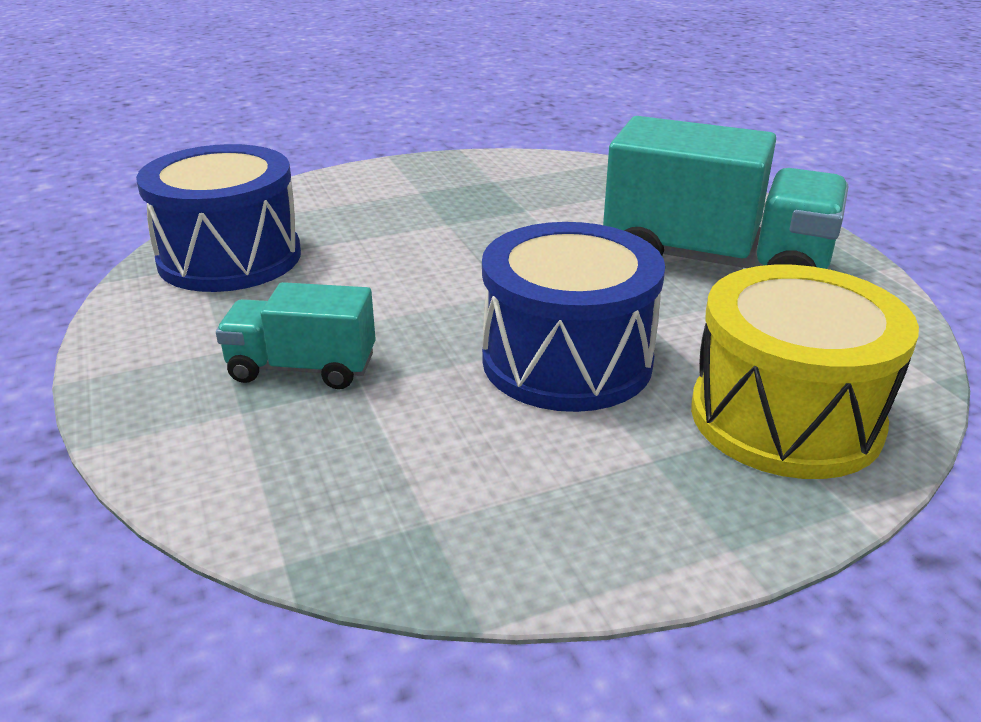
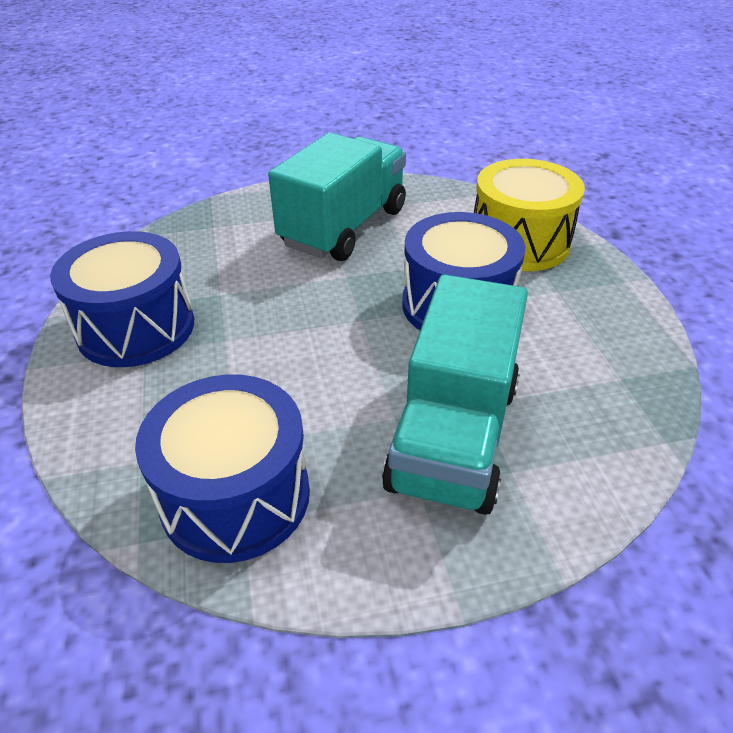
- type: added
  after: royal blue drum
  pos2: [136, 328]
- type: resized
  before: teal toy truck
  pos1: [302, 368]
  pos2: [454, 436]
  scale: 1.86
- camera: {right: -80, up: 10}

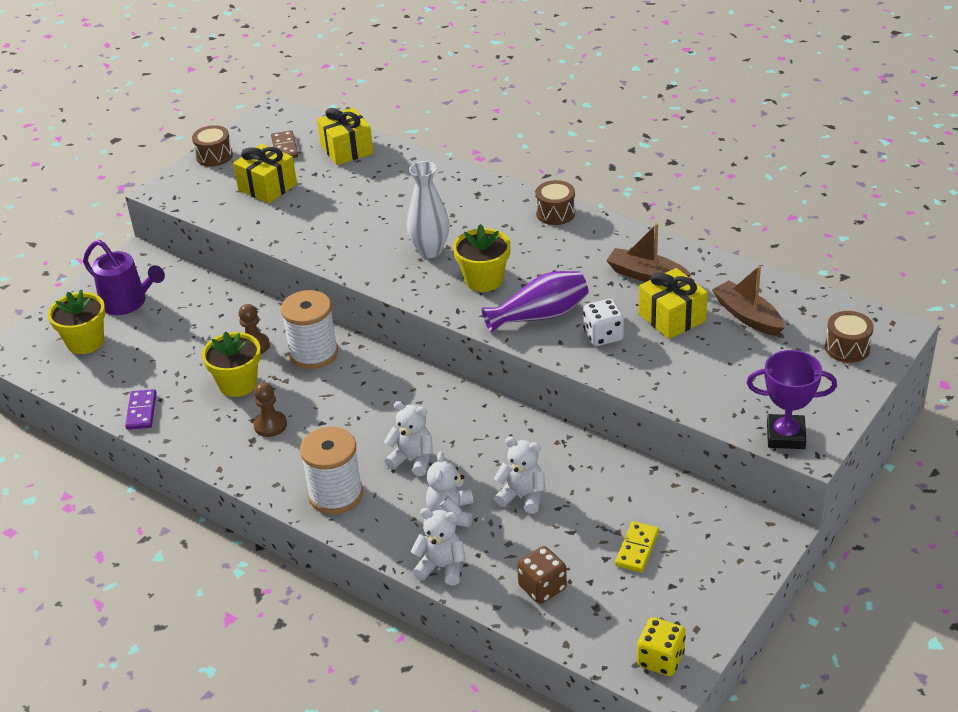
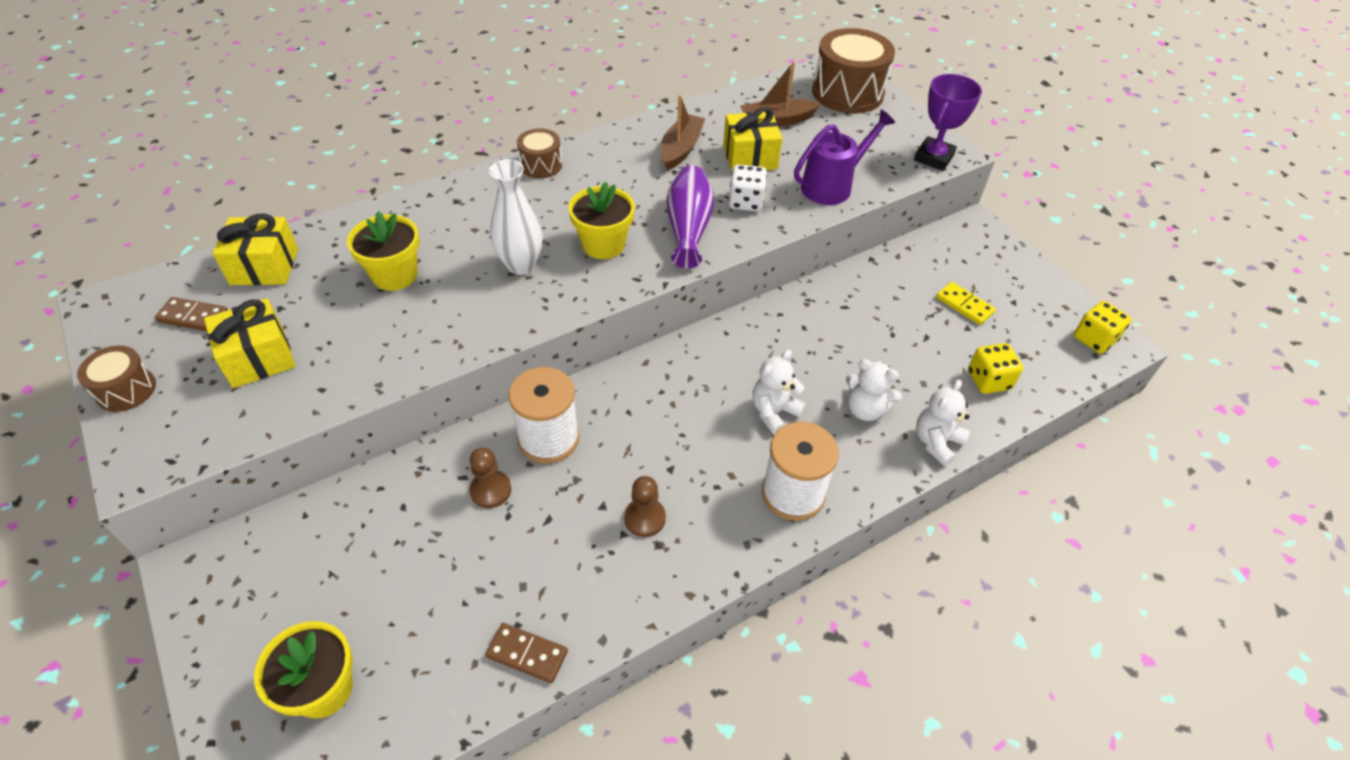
- type: moved
  before: bright yellow potted plant
  pos1: [238, 384]
  pos2: [395, 275]
- type: recoloured
  before: violet domino tile
  after: dark brown domino tile
  pos1: [142, 411]
  pos2: [527, 654]
- type: turned
  before: dark brown boat
  pos1: [646, 275]
  pos2: [681, 149]
  turn: 150
- type: moved
  before: violet sprinkling can
  pos1: [128, 303]
  pos2: [832, 186]
- type: resized
  before: dark brown drum
  pos1: [847, 348]
  pos2: [847, 93]
  scale: 1.91
- type: recoloured
  before: dark brown dice
  after: bright yellow dice
  pos1: [542, 587]
  pos2: [988, 380]
- type: removed
  before: snow-white teddy
  pos1: [522, 496]
- camera: {right: -70, up: 10}

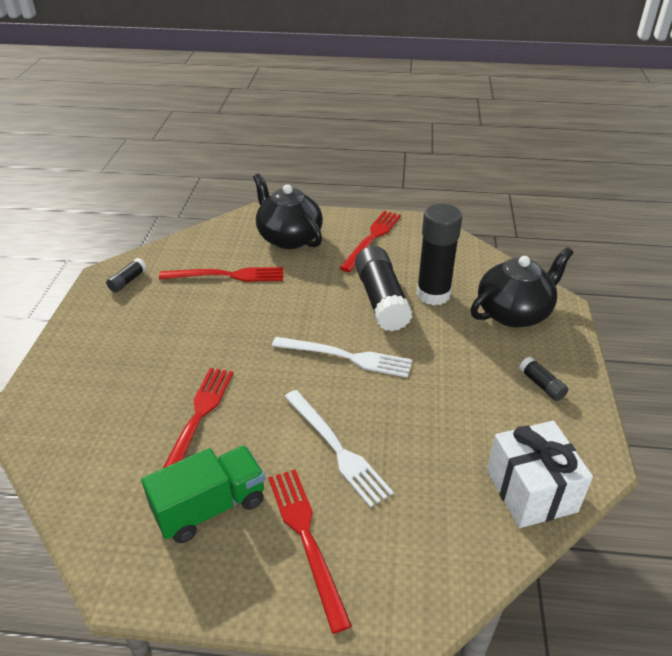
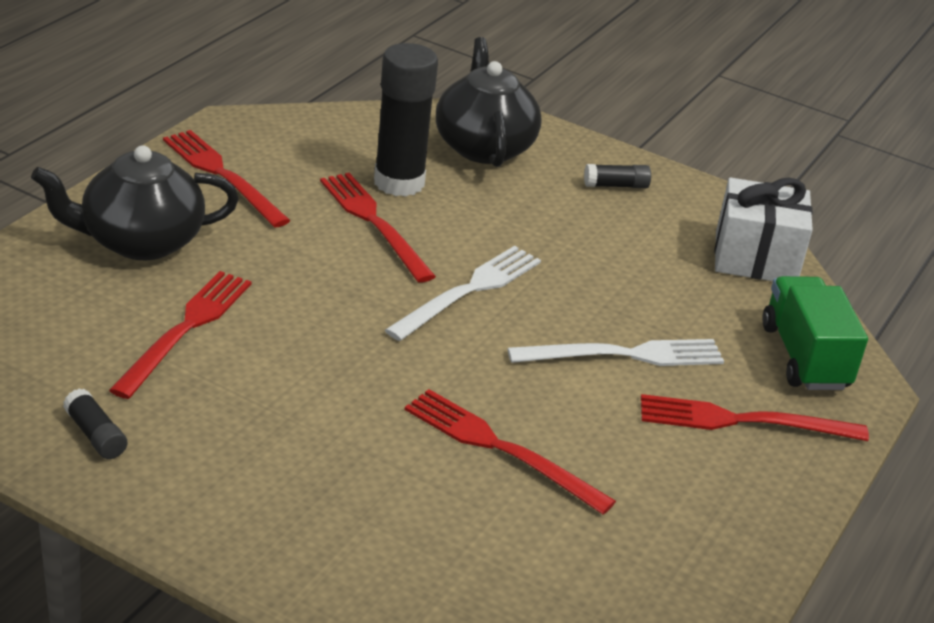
- type: replaced
  before: ebony stick of glue
  after: scarlet table fork
  pos1: [381, 300]
  pos2: [374, 223]
- type: moved
  before: leaf-green toy truck
  pos1: [210, 507]
  pos2: [804, 357]
- camera: {right: -70, up: -5}

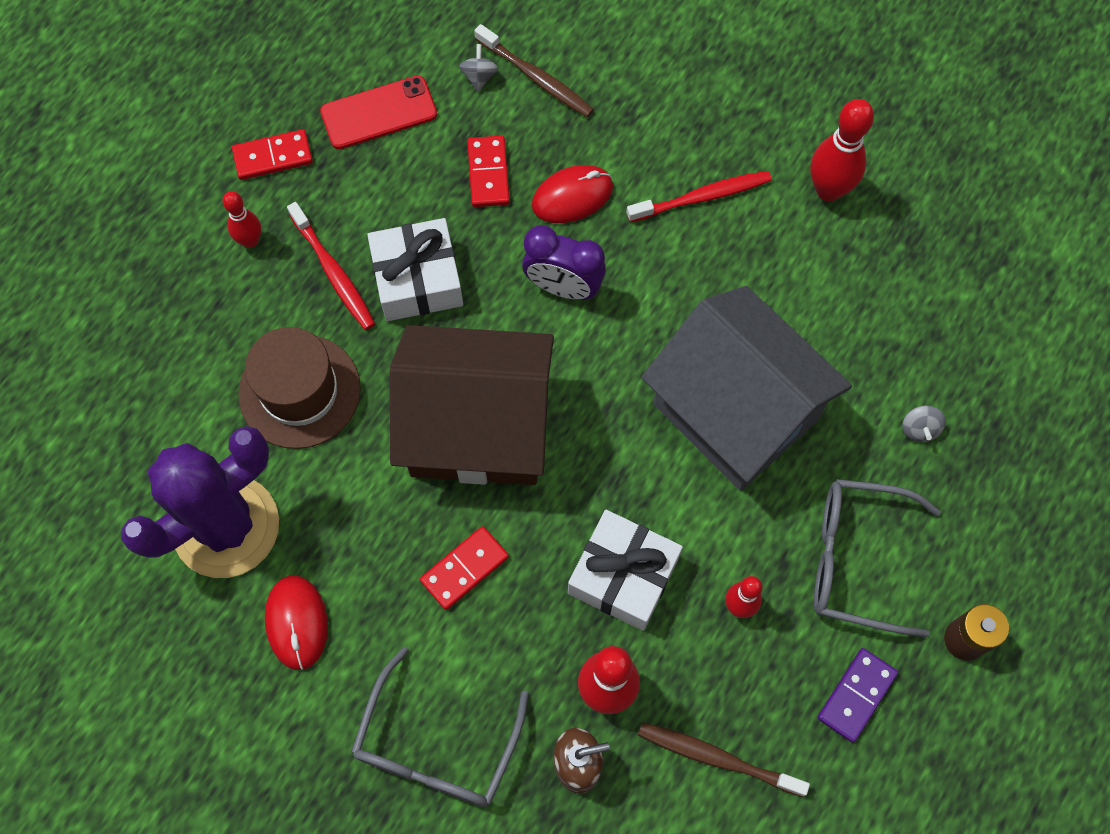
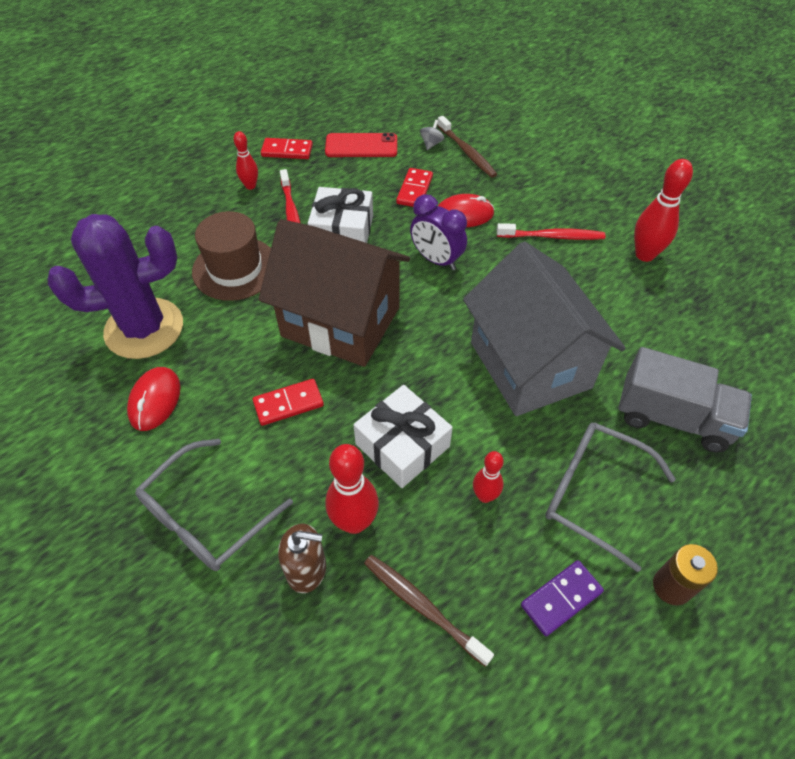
- type: replaced
  before: grey whirligig
  after: grey toy truck
  pos1: [919, 429]
  pos2: [673, 417]
- camera: {right: 20, up: -15}

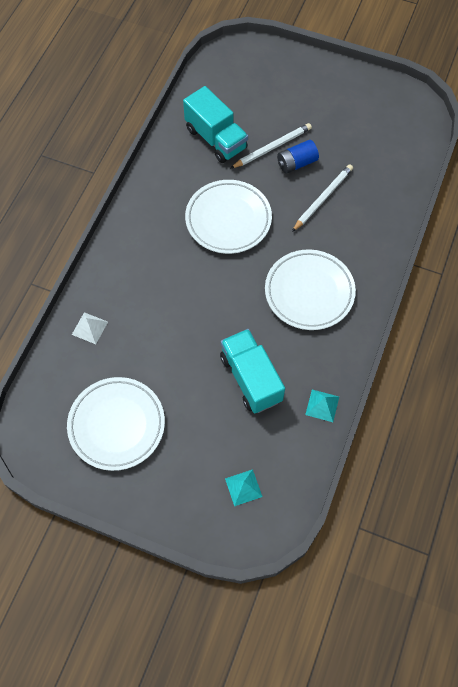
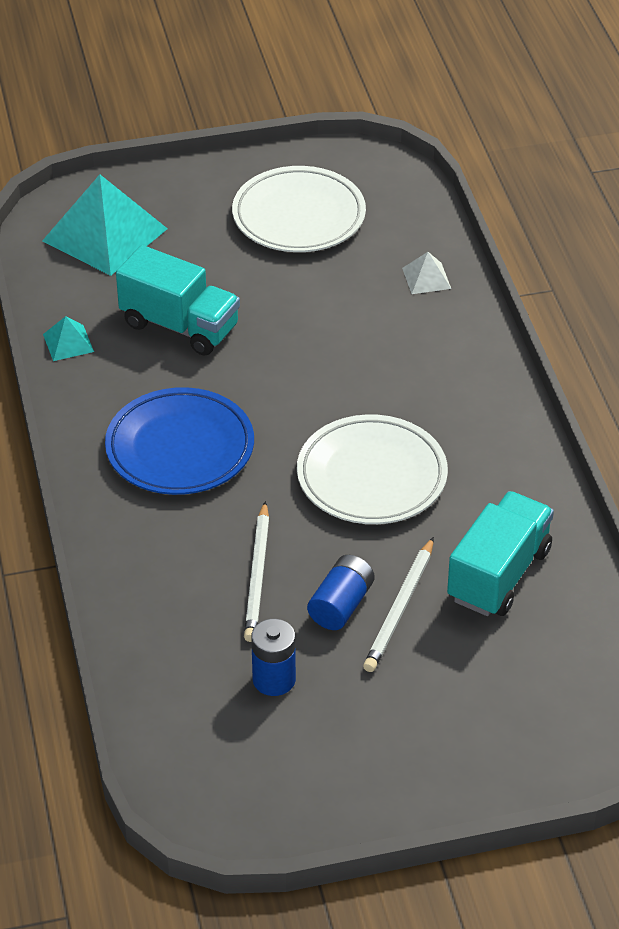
- type: resized
  before: teal pyramid
  pos1: [243, 487]
  pos2: [104, 235]
  scale: 2.24
- type: recoloured
  before: snow-white flat dish
  after: royal blue flat dish
  pos1: [309, 292]
  pos2: [180, 448]
- type: added
  after: royal blue power cell
  pos2: [274, 679]
- type: turned
  before: teal toy truck
  pos1: [216, 139]
  pos2: [498, 574]
  turn: 105
- camera: {right: 145, up: -20}

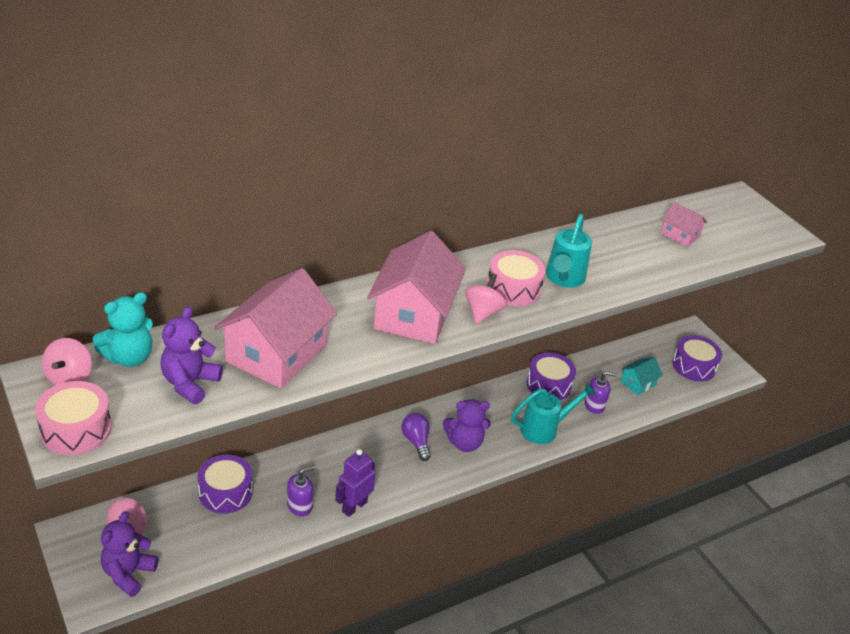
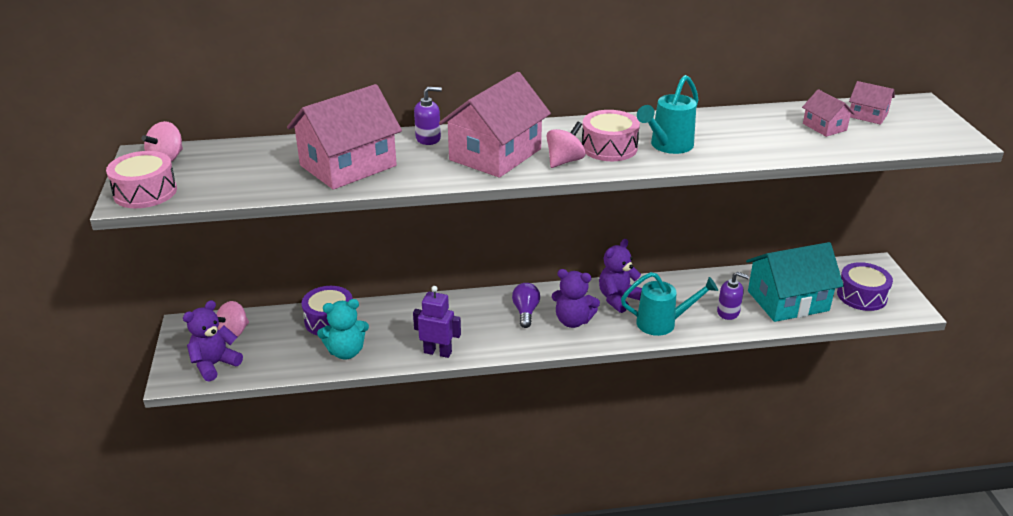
- type: moved
  before: teal teddy
  pos1: [129, 357]
  pos2: [346, 352]
- type: turned
  before: violet robot figure
  pos1: [354, 506]
  pos2: [438, 352]
  turn: 45
- type: moved
  before: violet soap pump
  pos1: [300, 506]
  pos2: [428, 138]
- type: moved
  before: violet teddy
  pos1: [190, 383]
  pos2: [618, 299]
- type: resized
  before: teal house
  pos1: [638, 383]
  pos2: [788, 301]
  scale: 2.1
- type: added
  after: rose-pink house
  pos2: [868, 115]
- type: removed
  before: violet drum
  pos1: [549, 384]
- camera: {right: 25, up: -5}

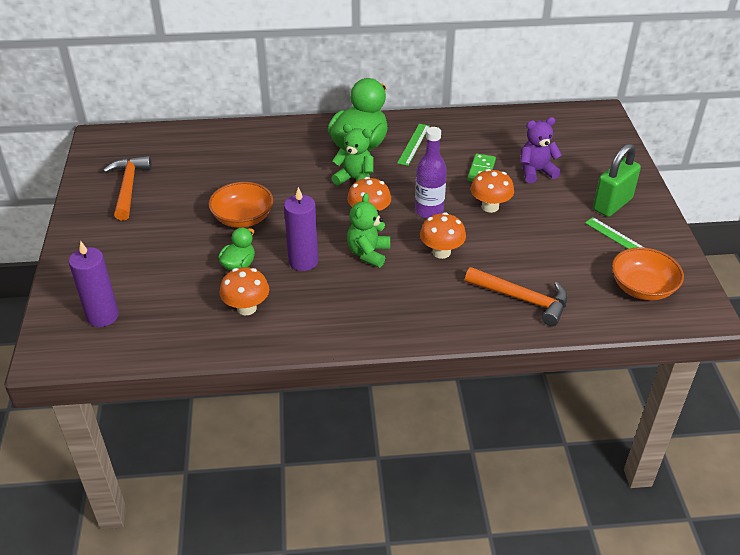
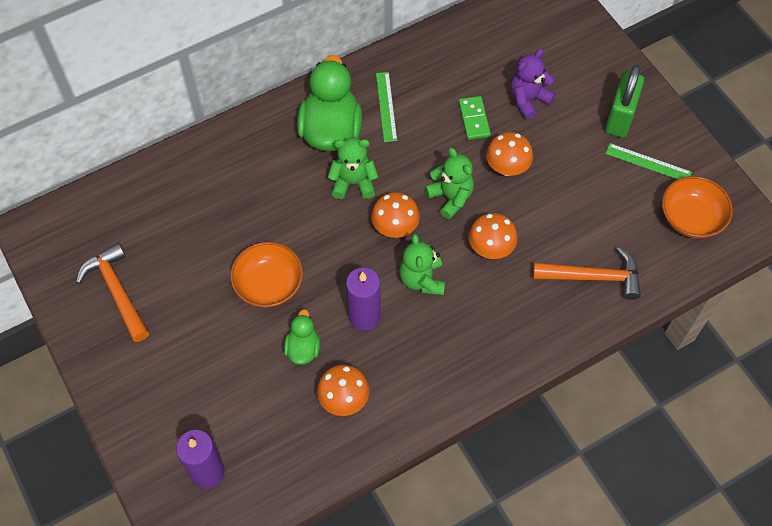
- type: replaced
  before: violet bottle
  after: leaf-green teddy
  pos1: [429, 211]
  pos2: [450, 197]
- camera: {right: -25, up: 20}

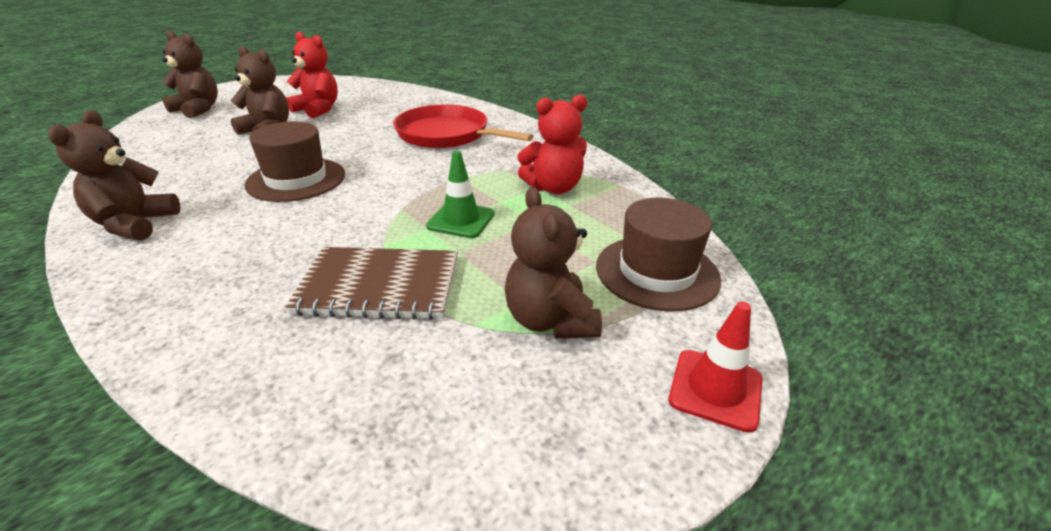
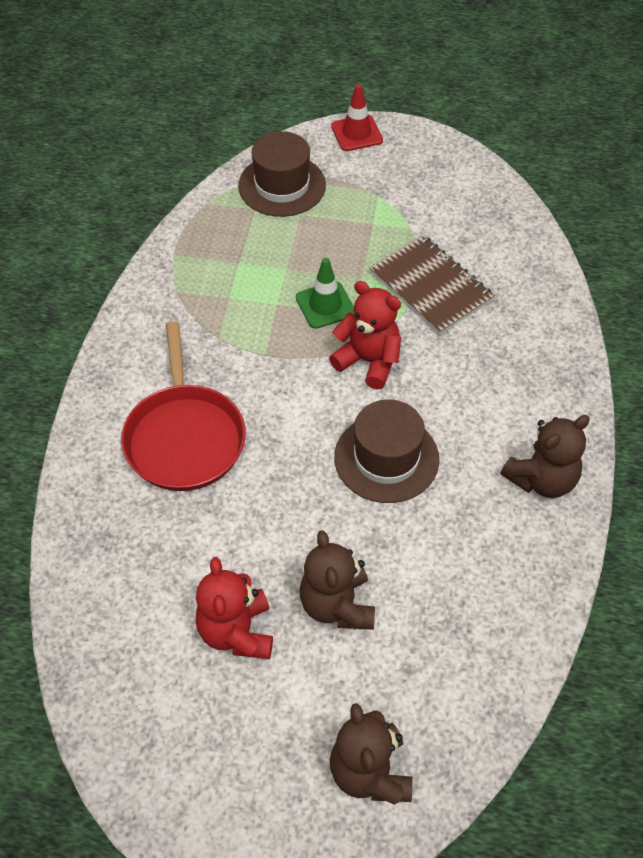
- type: moved
  before: scarlet teddy
  pos1: [553, 188]
  pos2: [368, 361]
- type: removed
  before: dark brown teddy
  pos1: [550, 320]
- camera: {right: -130, up: 20}

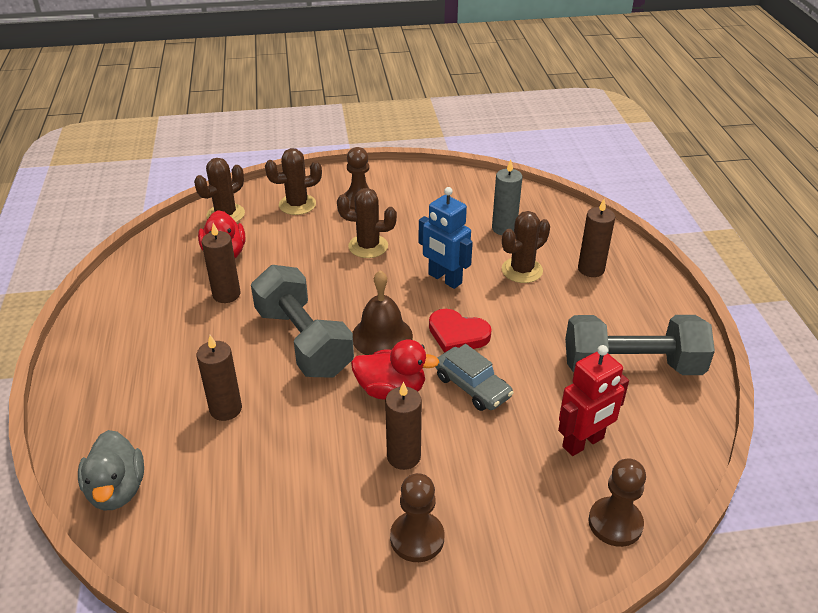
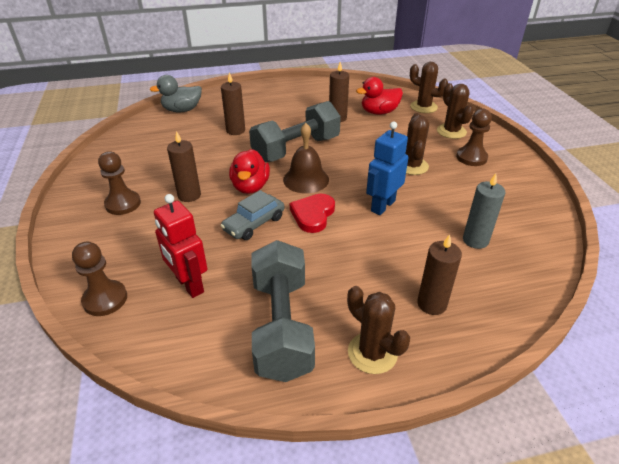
- type: moved
  before: dark brown cactus
  pos1: [522, 270]
  pos2: [372, 353]
- camera: {right: 85, up: 0}

